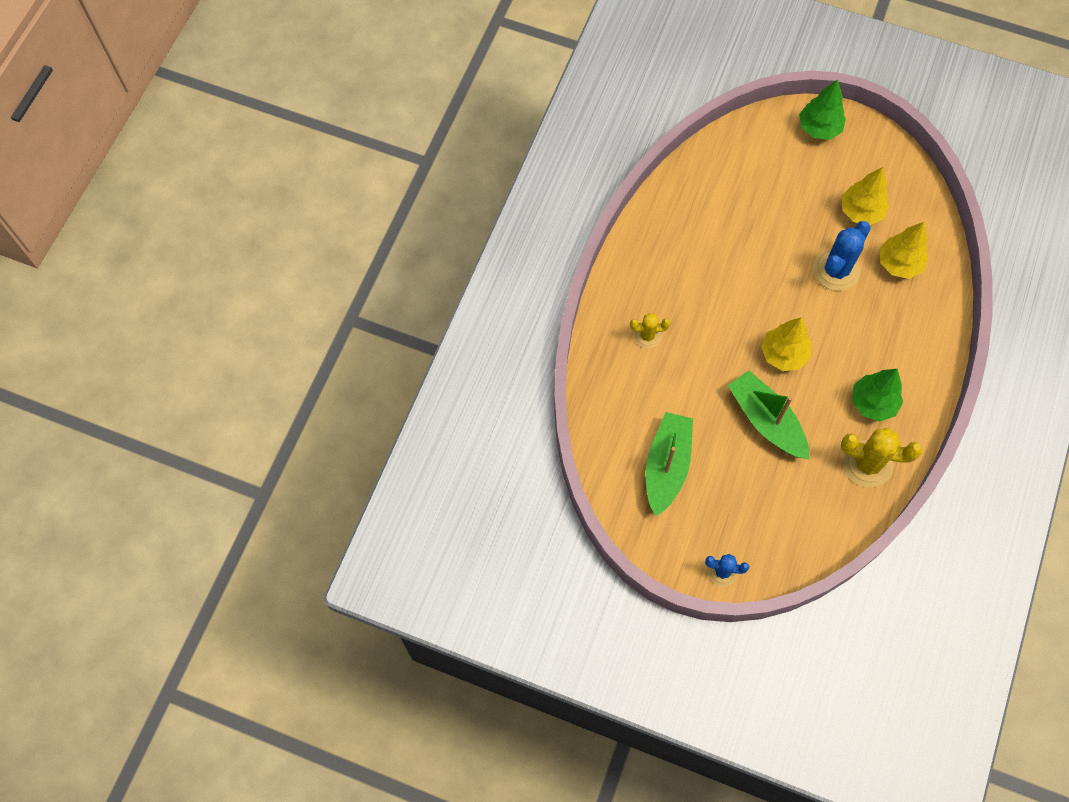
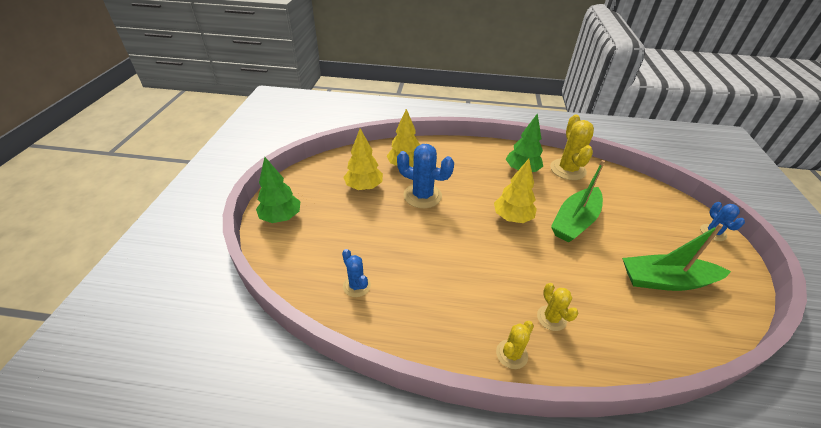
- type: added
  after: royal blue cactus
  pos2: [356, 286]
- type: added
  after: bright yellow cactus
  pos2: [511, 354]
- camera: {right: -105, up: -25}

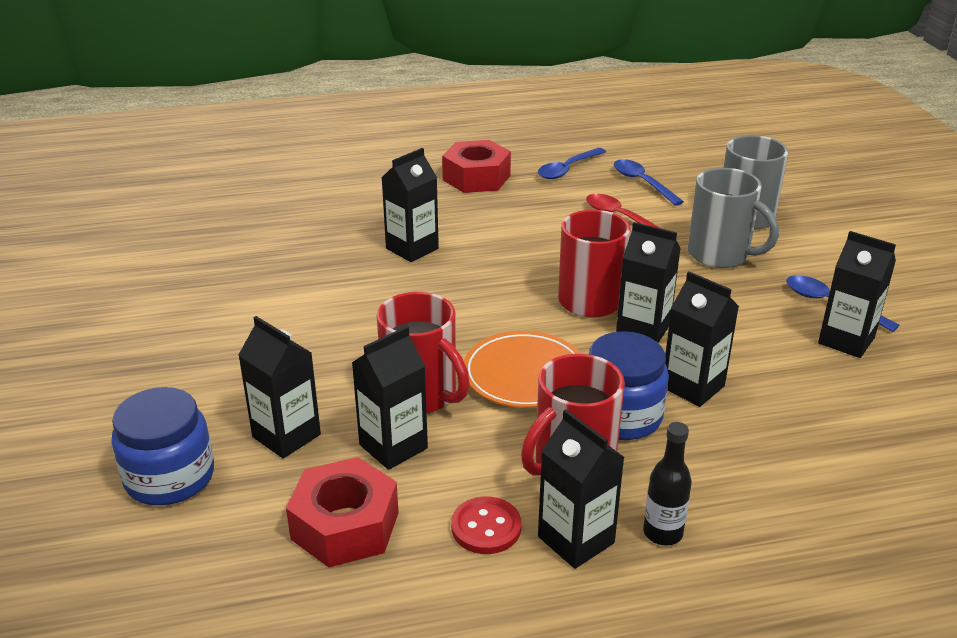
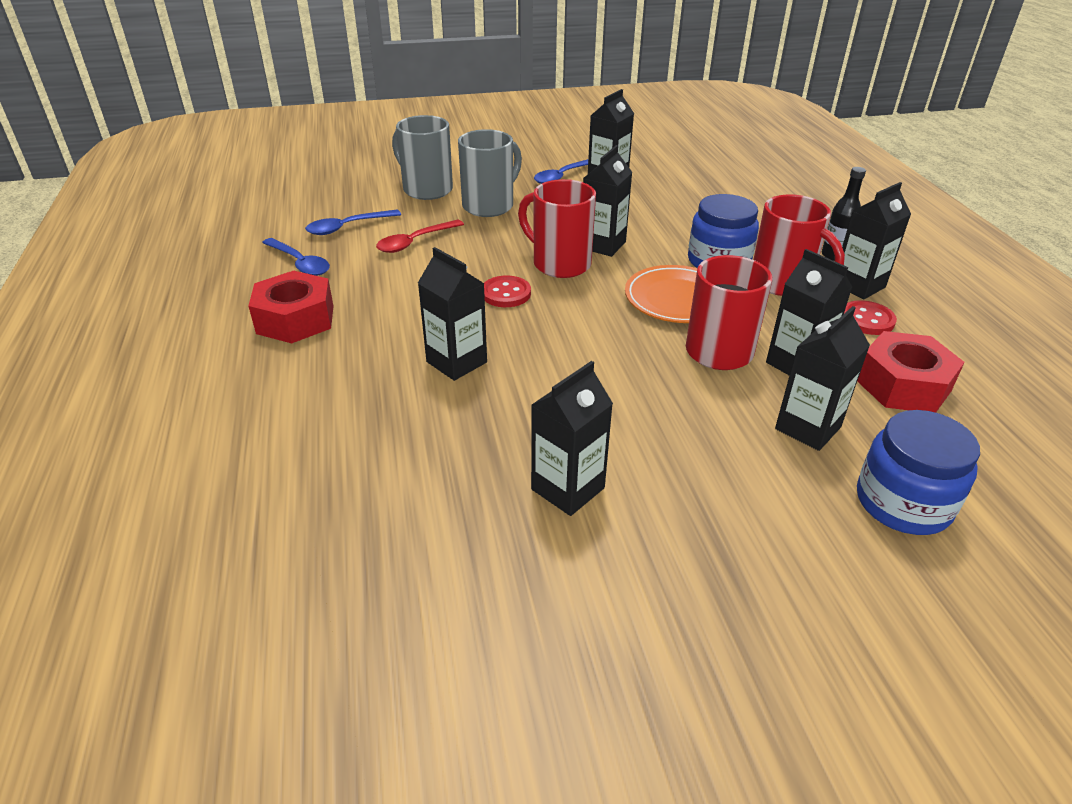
- type: added
  after: scarlet sewing button
  pos2: [506, 293]
- type: moved
  before: ebony milk carton
  pos1: [692, 386]
  pos2: [568, 489]
- camera: {right: -90, up: 5}

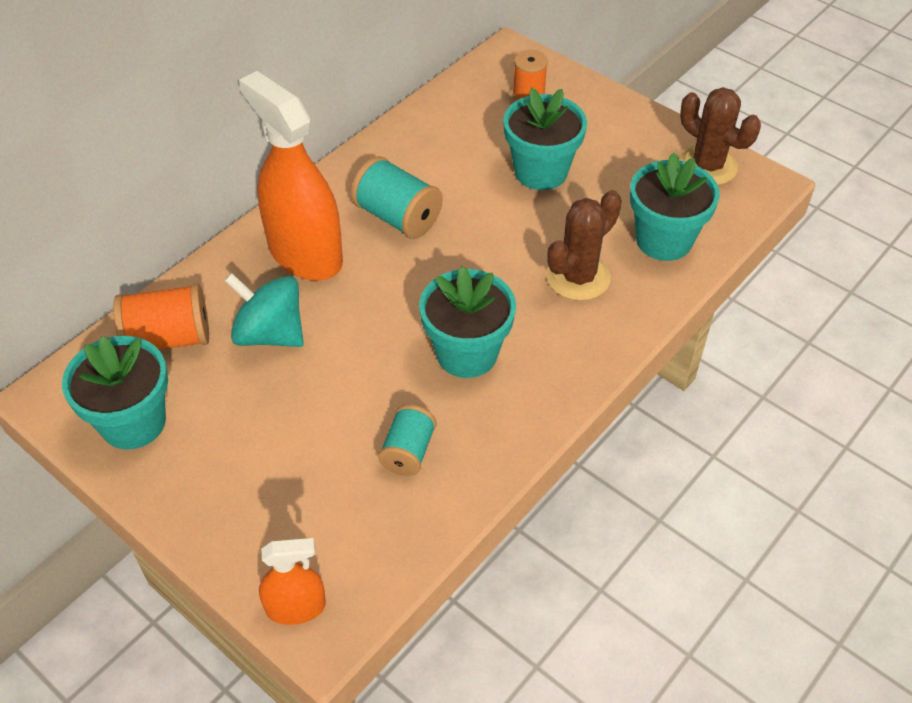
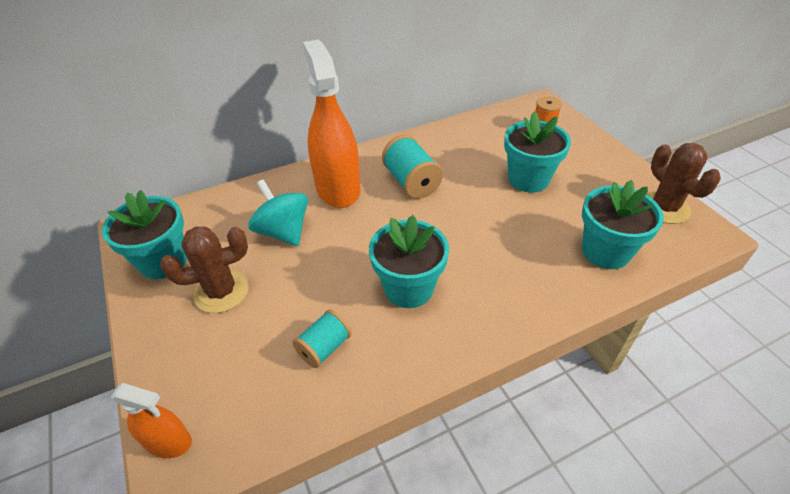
- type: moved
  before: dark brown cactus
  pos1: [578, 277]
  pos2: [221, 292]
- type: removed
  before: bright orange reel of thread
  pos1: [169, 339]
- camera: {right: 25, up: -5}

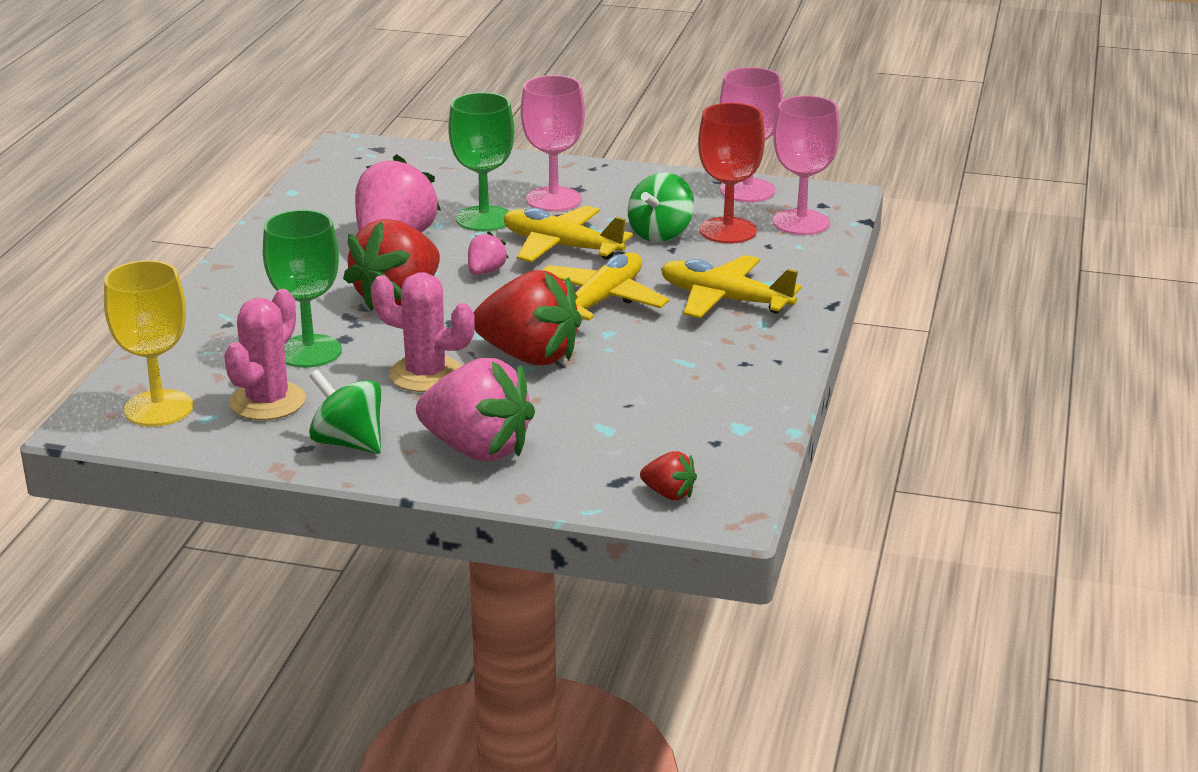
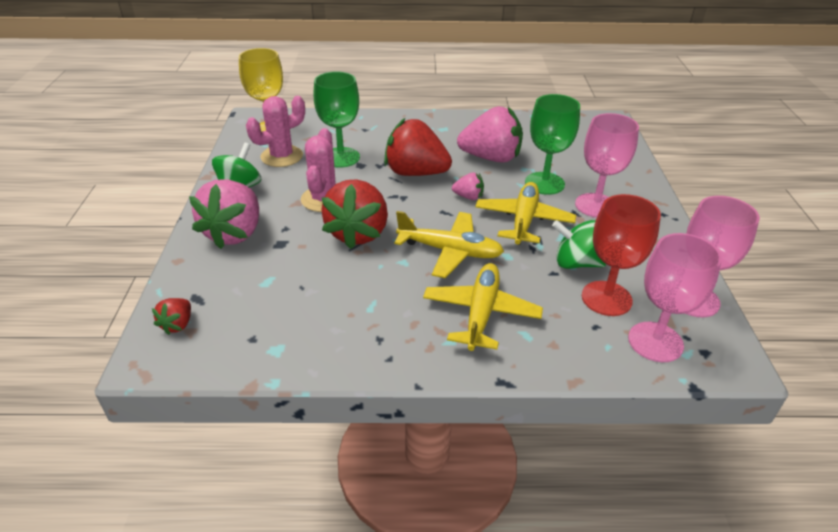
- type: turned
  before: rose-pink cactus
  pos1: [267, 402]
  pos2: [282, 156]
  turn: -45
- camera: {right: 75, up: 10}

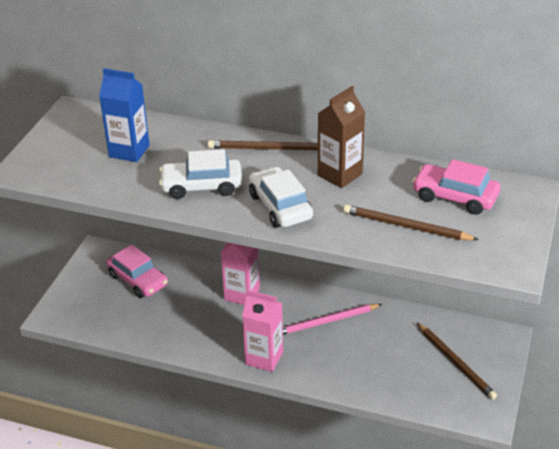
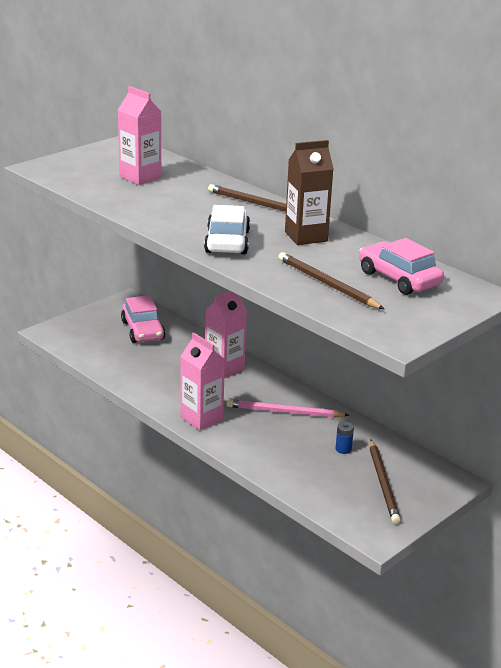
- type: recoloured
  before: royal blue milk carton
  after: rose-pink milk carton
  pos1: [129, 151]
  pos2: [140, 177]
- type: added
  after: royal blue power cell
  pos2: [343, 449]
- type: removed
  before: snow-white automobile
  pos1: [201, 186]
- camera: {right: 25, up: -10}

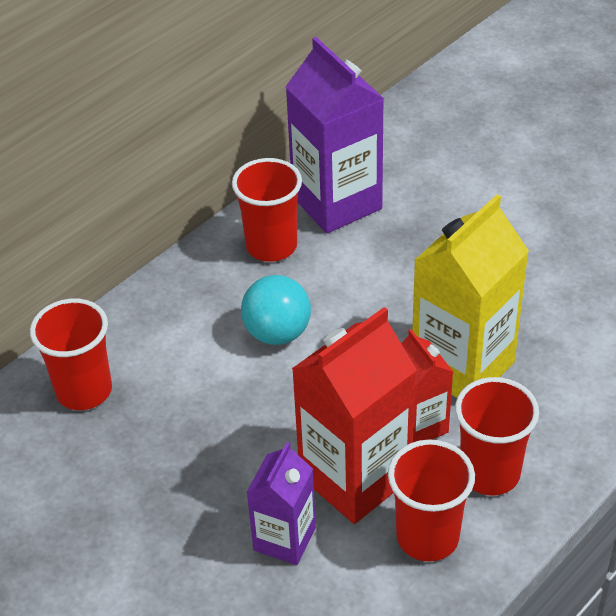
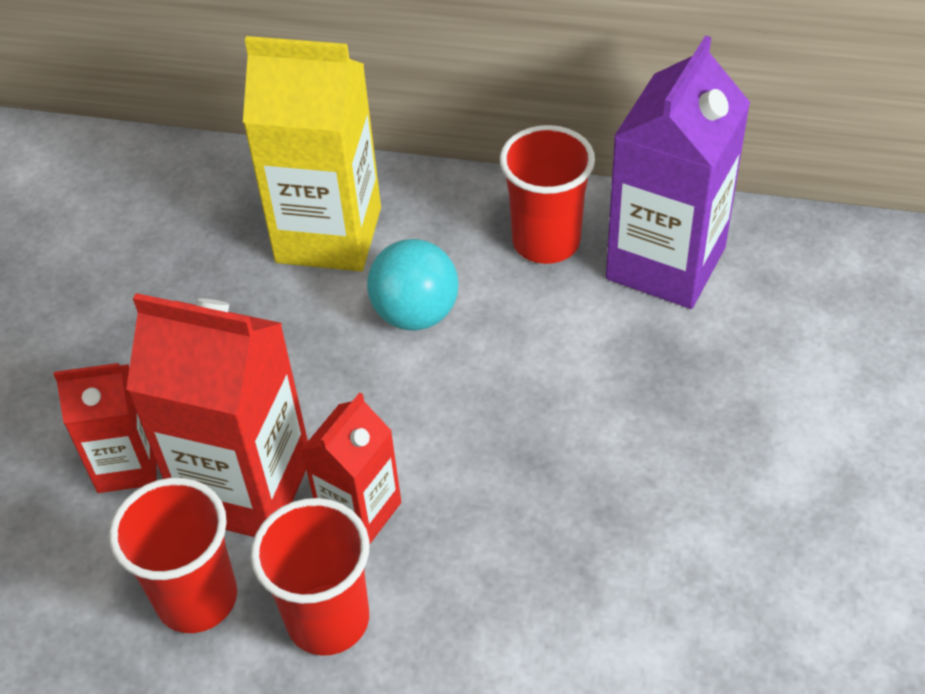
- type: recoloured
  before: violet milk carton
  after: scarlet milk carton
  pos1: [284, 539]
  pos2: [127, 465]
- type: moved
  before: bright yellow milk carton
  pos1: [462, 366]
  pos2: [329, 235]
- type: removed
  before: scarlet tumbler
  pos1: [84, 391]
- camera: {right: 60, up: 5}

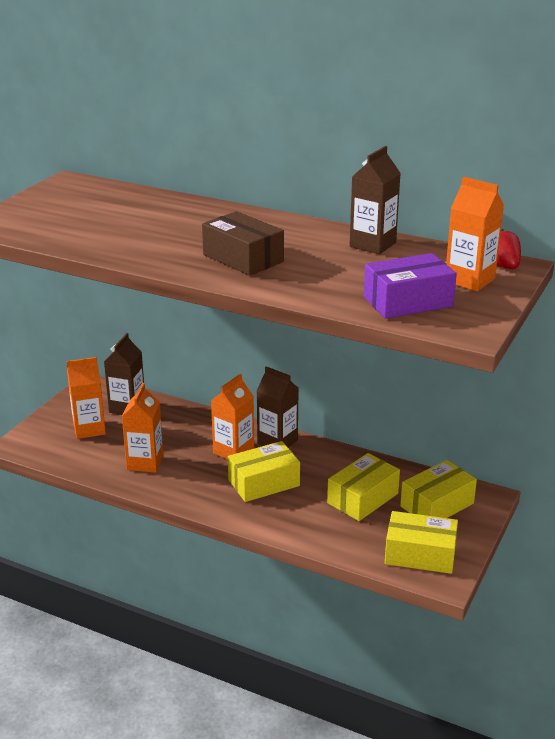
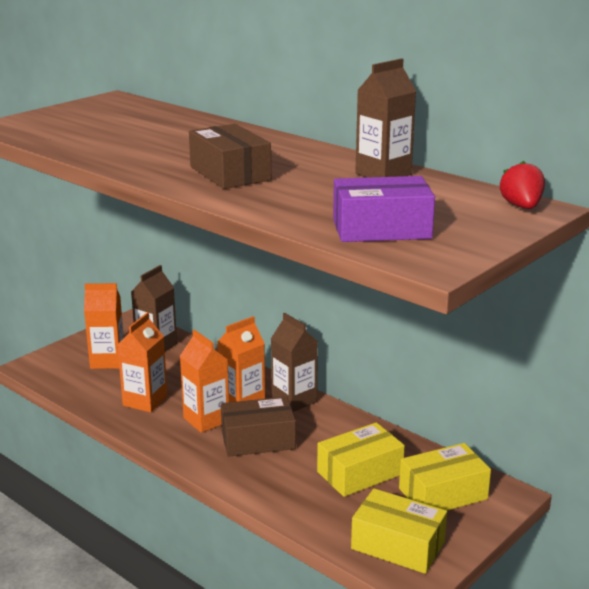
- type: moved
  before: bright orange milk carton
  pos1: [469, 280]
  pos2: [206, 420]
- type: recoloured
  before: bright yellow box
  after: dark brown box
  pos1: [263, 483]
  pos2: [258, 440]
- camera: {right: 15, up: -5}

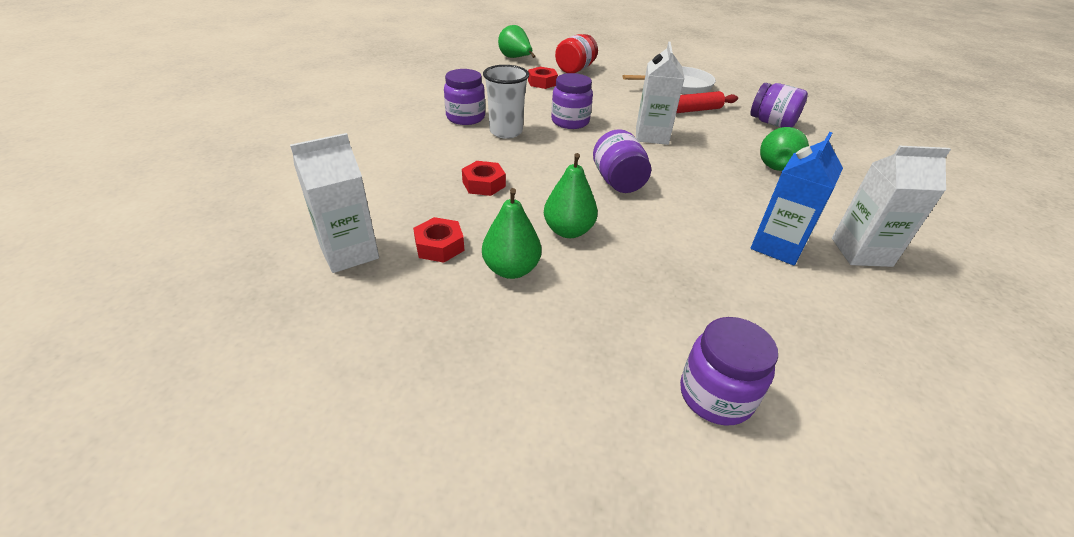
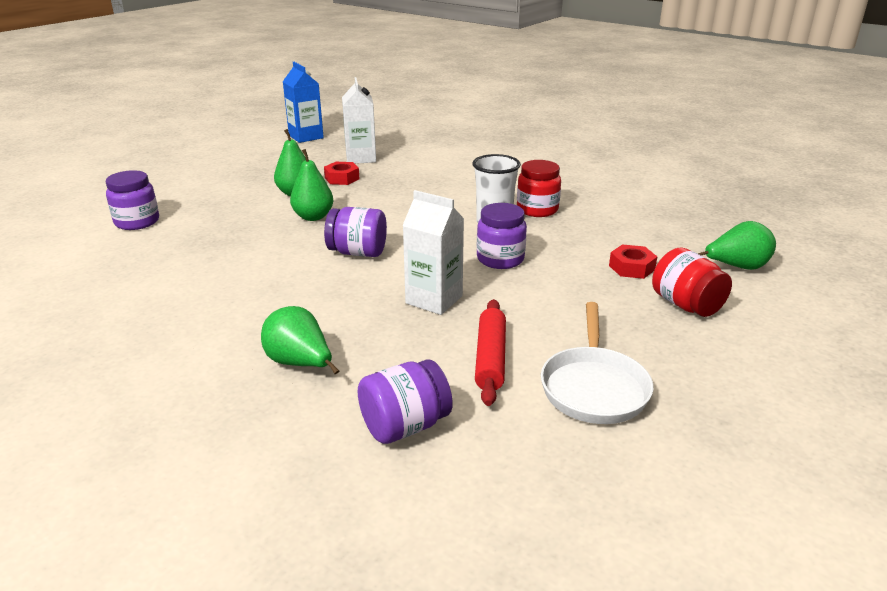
- type: moved
  before: royal blue milk carton
  pos1: [777, 246]
  pos2: [306, 137]
- type: recoloured
  before: violet preserve jar
  after: scarlet preserve jar
  pos1: [465, 118]
  pos2: [537, 209]
- type: removed
  before: scarlet nut
  pos1: [484, 184]
- type: removed
  before: snow-white milk carton
  pos1: [861, 252]
- camera: {right: 115, up: -10}

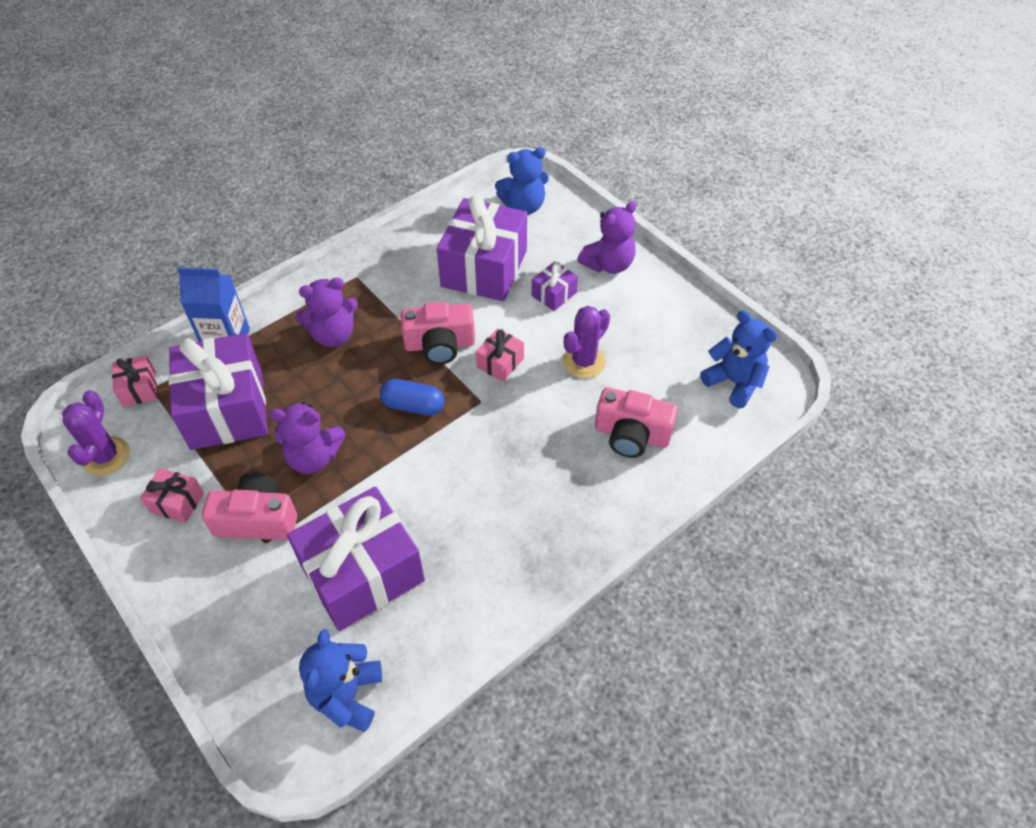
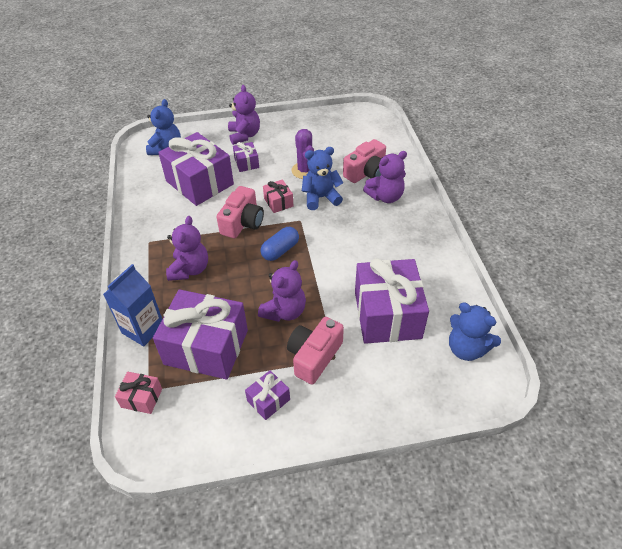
- type: recoloured
  before: rose-pink wrapped gift
  after: violet wrapped gift
  pos1: [177, 502]
  pos2: [268, 400]
- type: moved
  before: royal blue teddy
  pos1: [734, 382]
  pos2: [321, 198]
- type: added
  after: violet teddy
  pos2: [385, 196]
- type: removed
  before: violet cactus
  pos1: [106, 456]
- camera: {right: -60, up: -5}

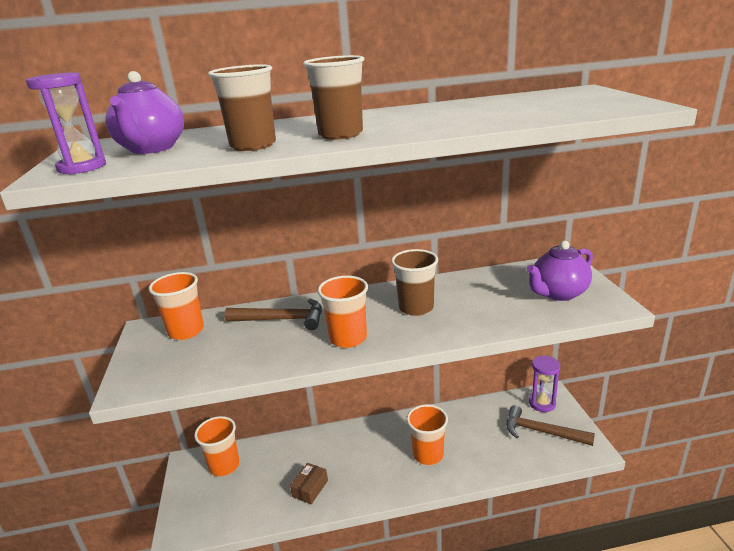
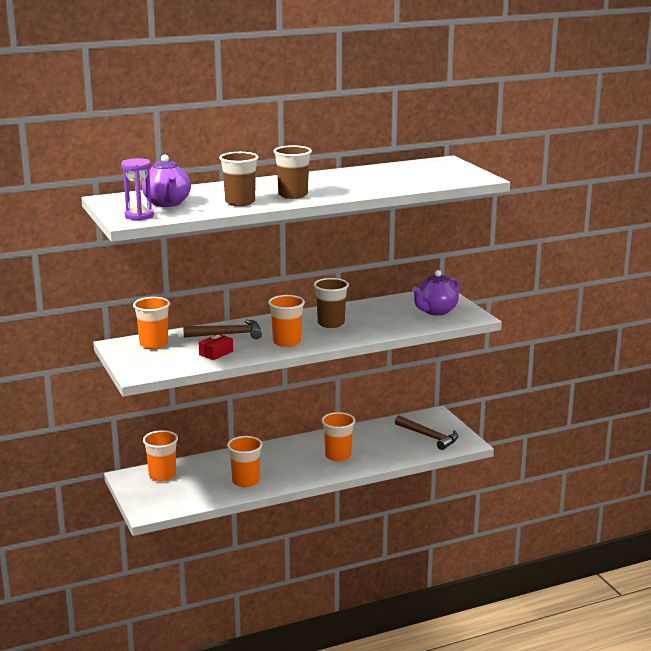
- type: added
  after: scarlet box
  pos2: [216, 353]
- type: replaced
  before: dark brown box
  after: bright orange tumbler
  pos1: [310, 488]
  pos2: [245, 481]
- type: turned
  before: dark brown carpenter's hammer
  pos1: [542, 432]
  pos2: [429, 437]
  turn: -150
- type: removed
  before: violet sandglass
  pos1: [542, 403]
- camera: {right: -15, up: -5}

